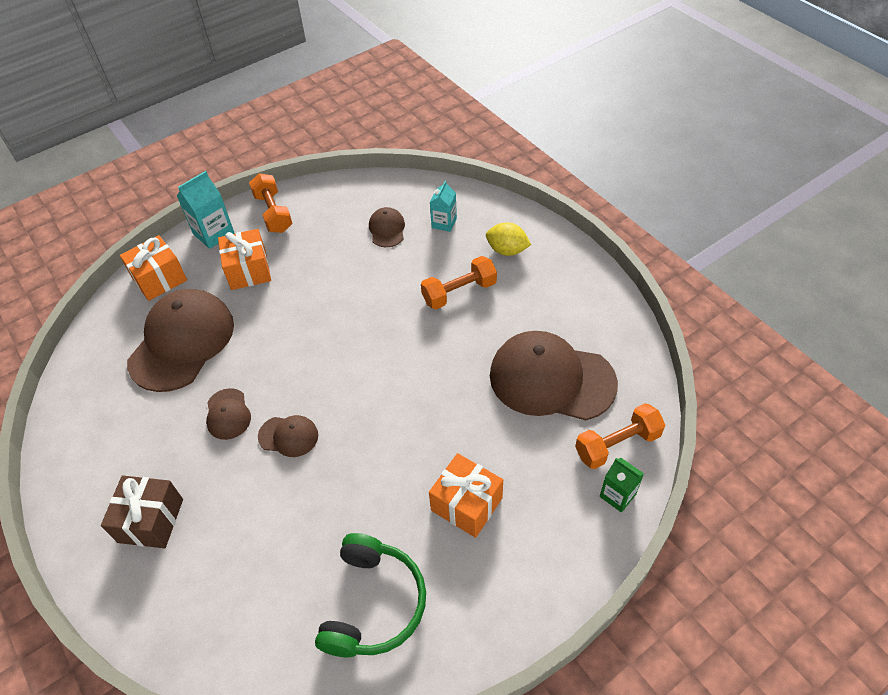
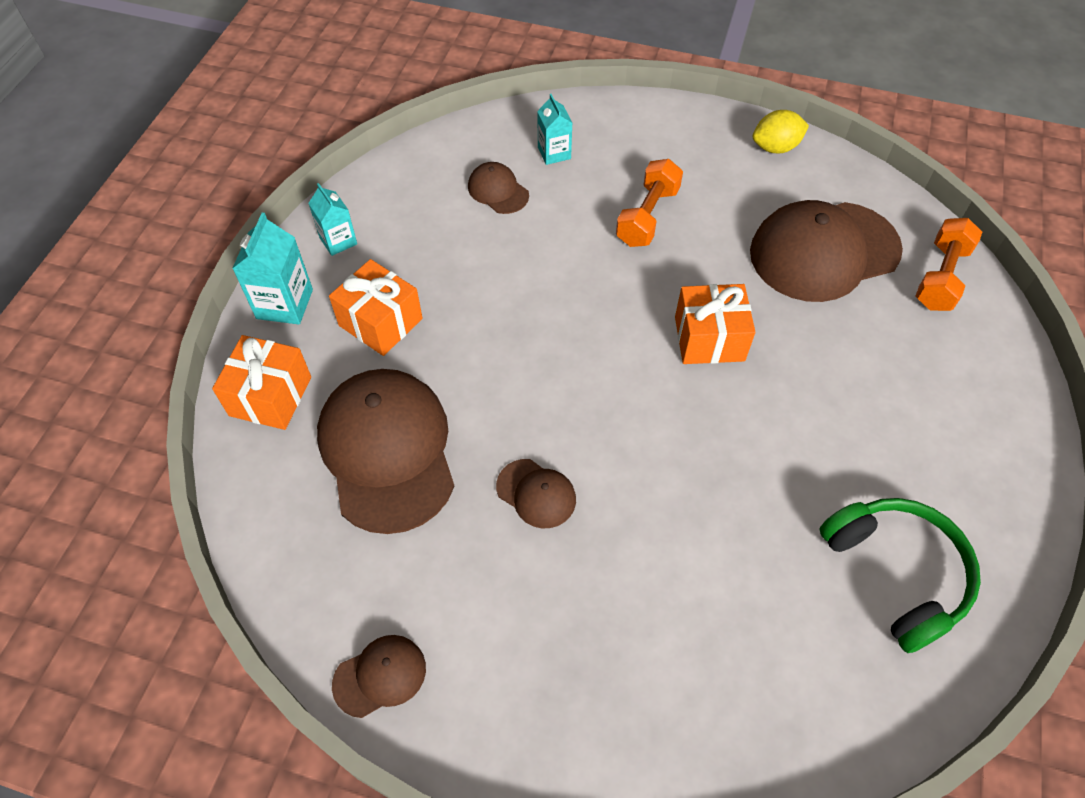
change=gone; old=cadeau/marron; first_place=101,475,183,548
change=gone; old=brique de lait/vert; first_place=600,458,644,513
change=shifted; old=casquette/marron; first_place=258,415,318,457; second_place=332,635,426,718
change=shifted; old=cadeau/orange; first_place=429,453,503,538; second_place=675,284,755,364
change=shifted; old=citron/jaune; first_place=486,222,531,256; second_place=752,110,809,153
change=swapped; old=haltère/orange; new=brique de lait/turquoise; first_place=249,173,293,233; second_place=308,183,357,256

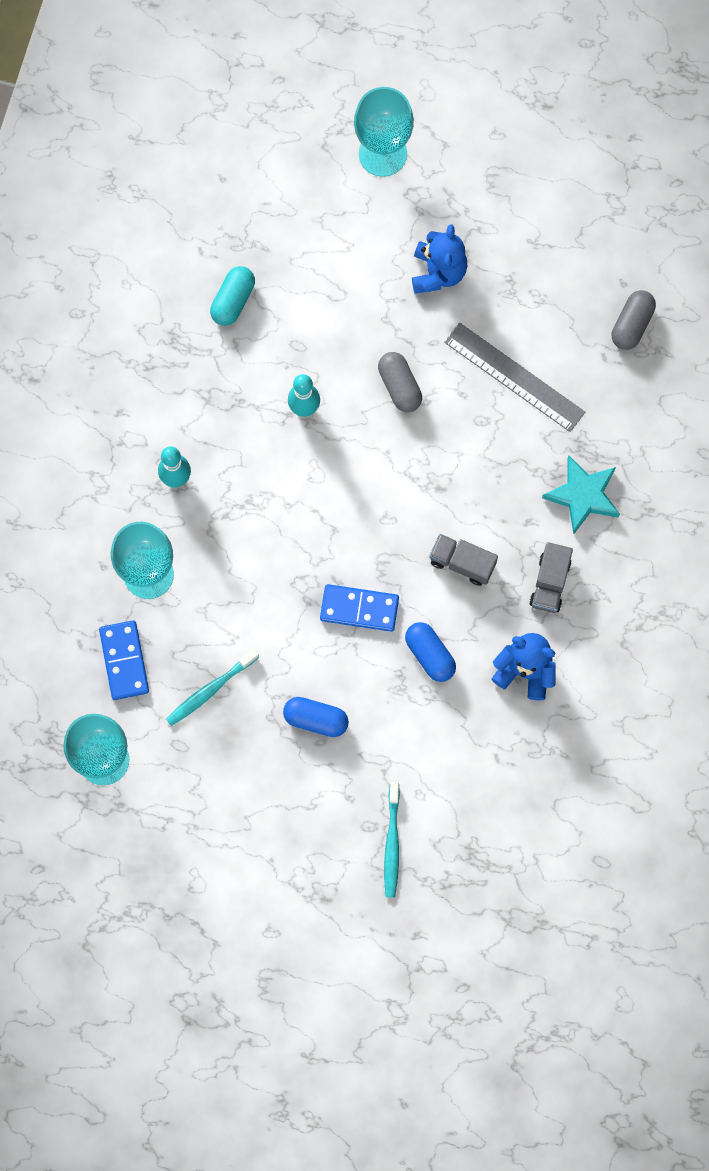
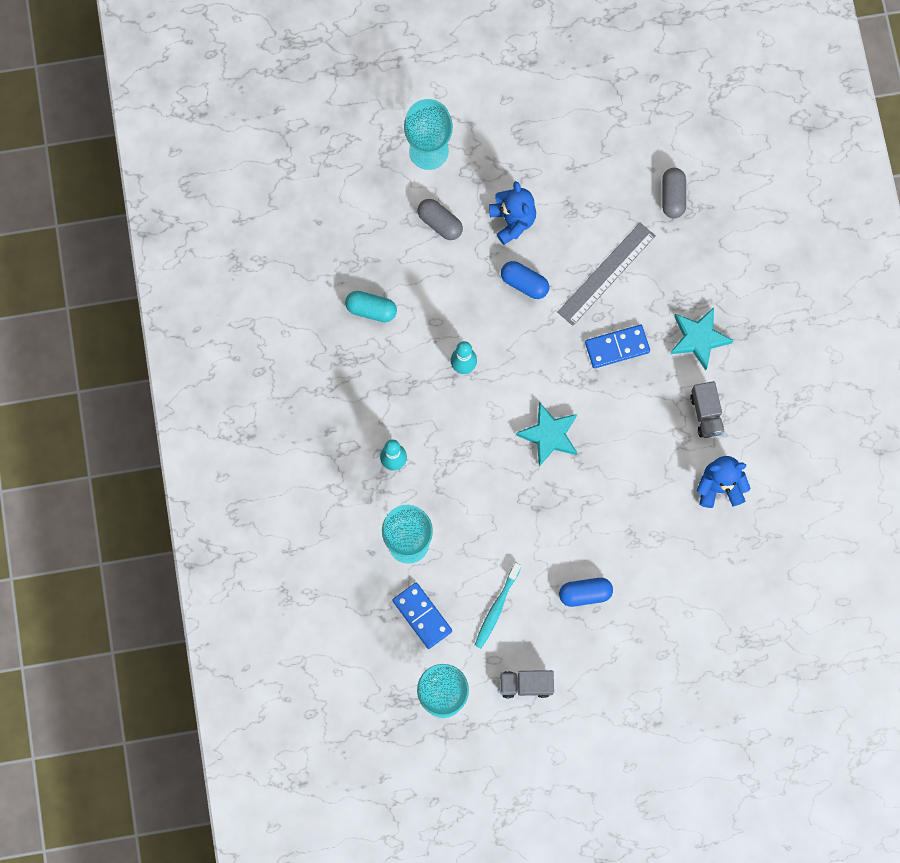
change=gone; old=brosse à dents/turquoise; first_place=384,782,400,898
change=new; new=étoile/turquoise; second_place=516,402,577,466
change=shifted; old=domino/bleu; first_place=320,584,399,632; second_place=585,325,650,368
change=shifted; old=gélule/gris; first_place=378,352,422,412; second_place=417,199,463,240
change=shifted; old=gélule/bleu; first_place=405,622,456,682; second_place=501,261,549,299
change=shifted; old=camion/gris; first_place=429,534,498,586; second_place=500,670,554,698
change=rotated; old=gélule/turquoise; first_place=210,266,255,326; second_place=345,291,397,322; degrees=-75
change=rotated; old=règle/gris; first_place=444,323,585,432; second_place=557,223,656,326; degrees=-60

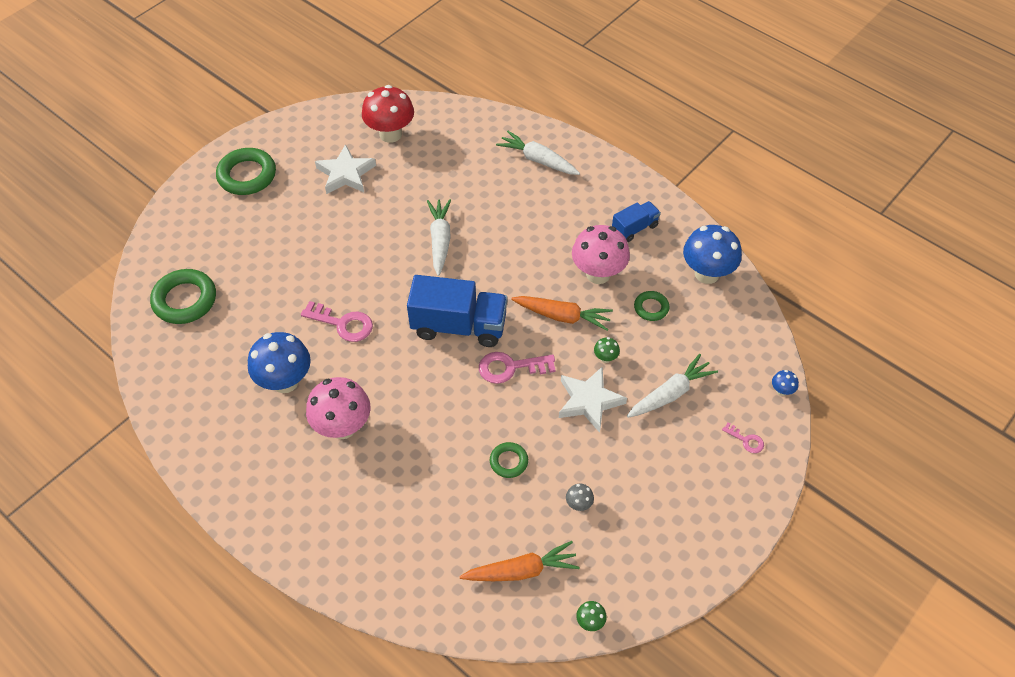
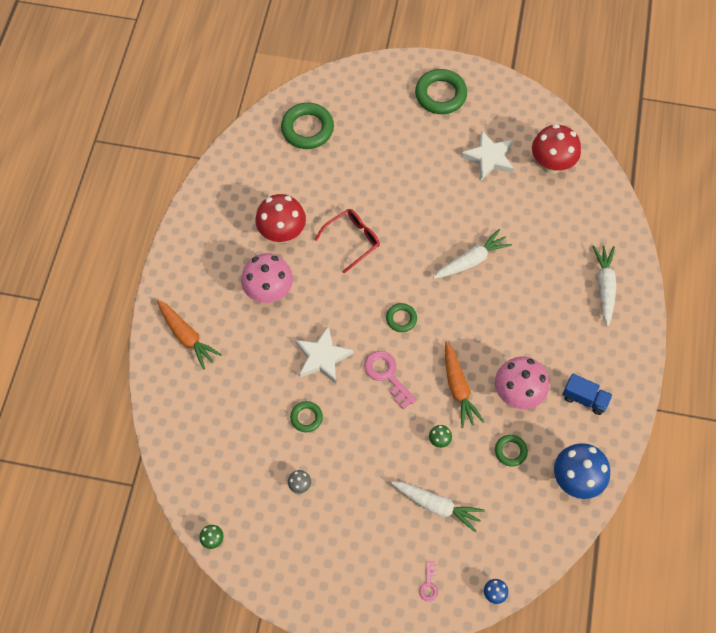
change=shifted; old=carotte/orange; first_place=459,541,580,581; second_place=157,300,222,369
change=shifted; old=étoile/blanc; first_place=559,366,627,433; second_place=295,326,353,384
change=swapped; old=clé/rose; new=lunettes/rouge; first_place=301,301,373,342; second_place=314,209,380,273
change=swapped; old=camion/bleu; new=anneau/vert; first_place=407,275,507,347; second_place=386,303,417,332
change=repainted; old=champignon/bleu; new=champignon/rouge; first_place=248,332,311,393; second_place=255,194,306,243

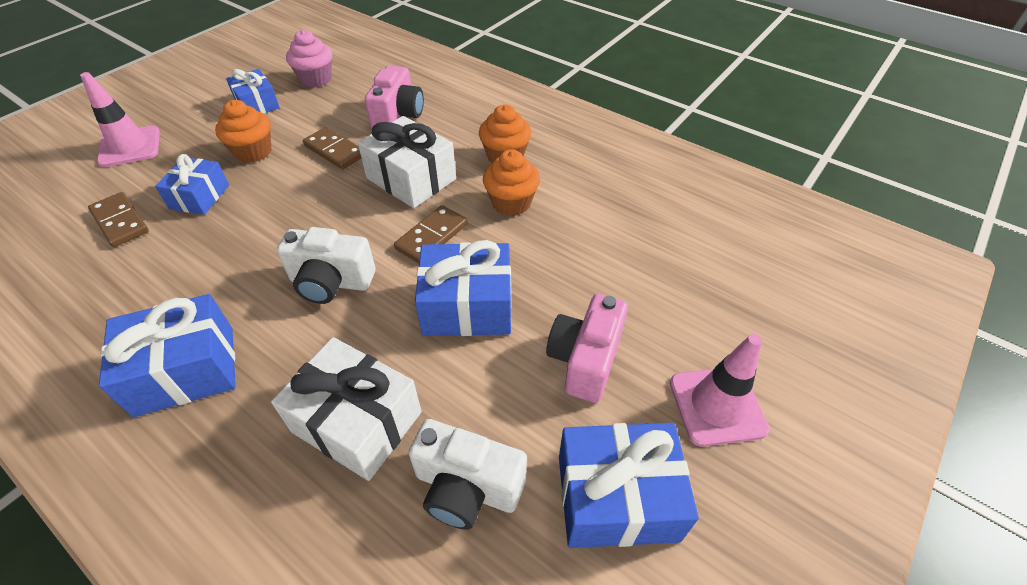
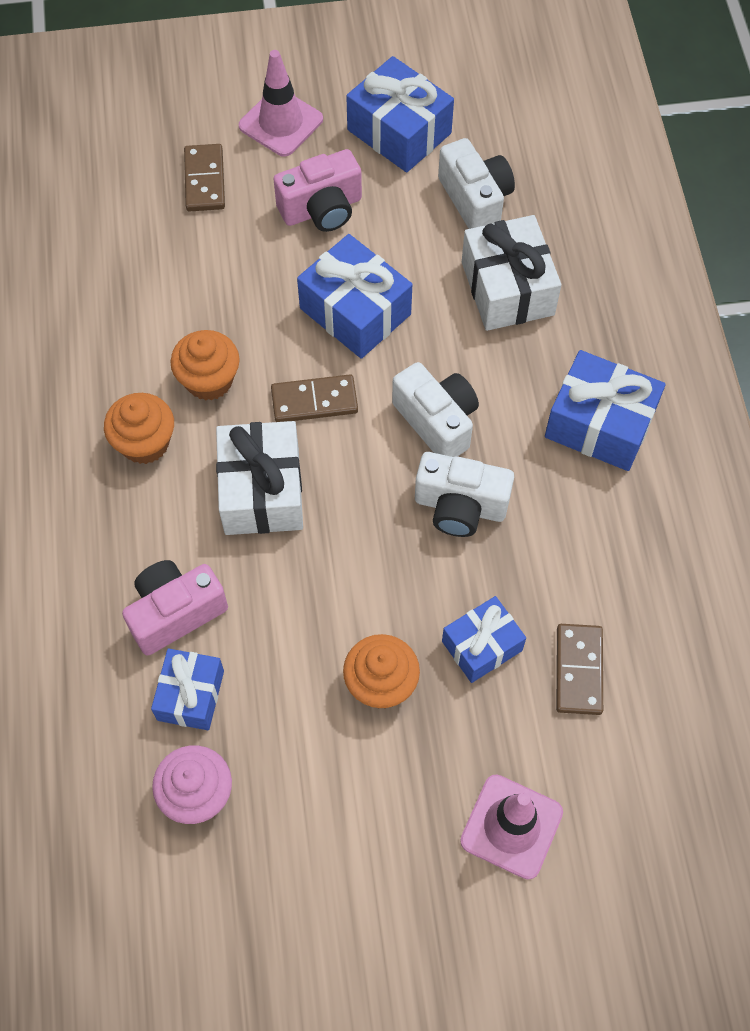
change=new; new=appareil photo/blanc; second_place=415,452,514,537
change=shifted; old=cadeau/bleu; first_place=226,69,280,114; second_place=151,648,224,730
change=shifted; old=domino/marron; first_place=303,127,361,169; second_place=184,144,225,212

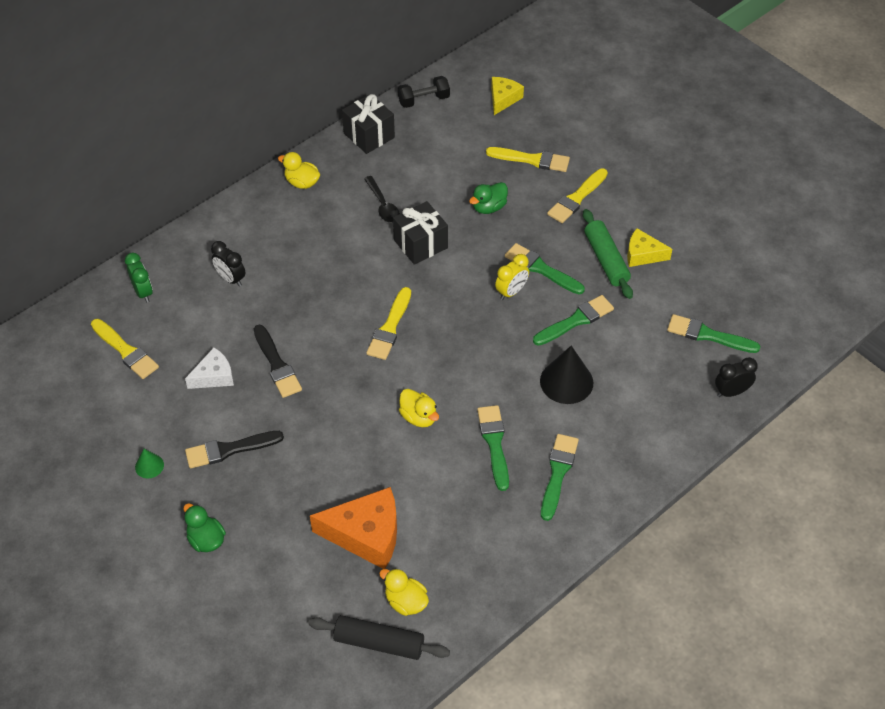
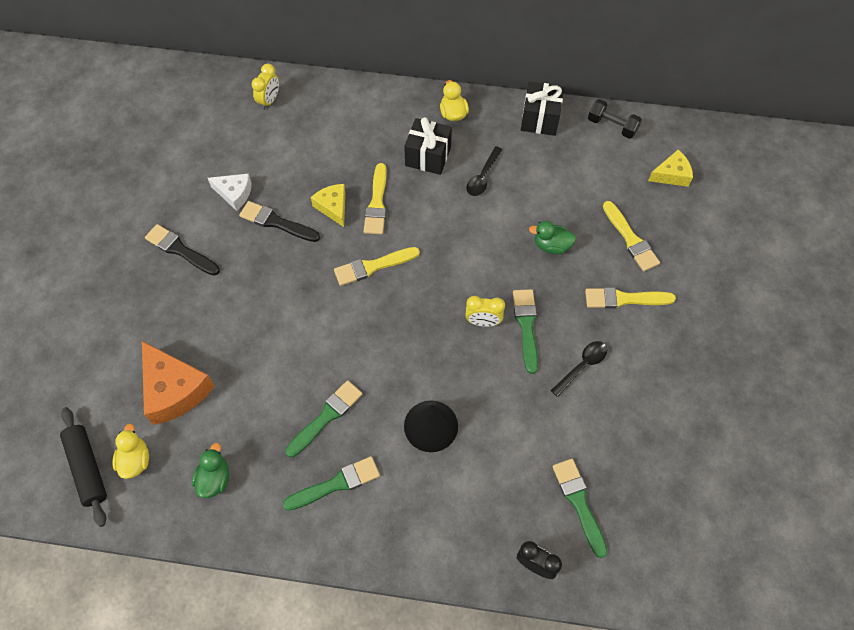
change=gone; old=cône/vert; first_place=135,449,164,479
change=gone; old=réveil/noir; first_place=211,241,245,287
change=gone; old=canard/jaune; first_place=399,389,439,427
change=gone; old=pinceau/vert; first_place=533,295,614,346
change=shifted; old=pinceau/jaune; first_place=91,319,159,379; second_place=364,163,387,235
change=shifted; old=canard/vert; first_place=183,503,226,552; second_place=192,443,229,498
change=shifted; old=cadeau/noir; first_place=393,201,448,265; second_place=404,117,452,175
change=shifted; old=fromage/jaune; first_place=627,228,672,267; second_place=311,184,346,227
change=swapped; old=rouleau à pâtisserie/vert; new=cuillère/noir; first_place=583,209,633,299; second_place=550,341,607,397
change=repainted; old=réveil/vert; new=réveil/jaune; first_place=125,253,153,302; second_place=252,64,279,110
change=rotated; old=pinceau/noir; first_place=254,325,302,398; second_place=239,201,320,242; degrees=90

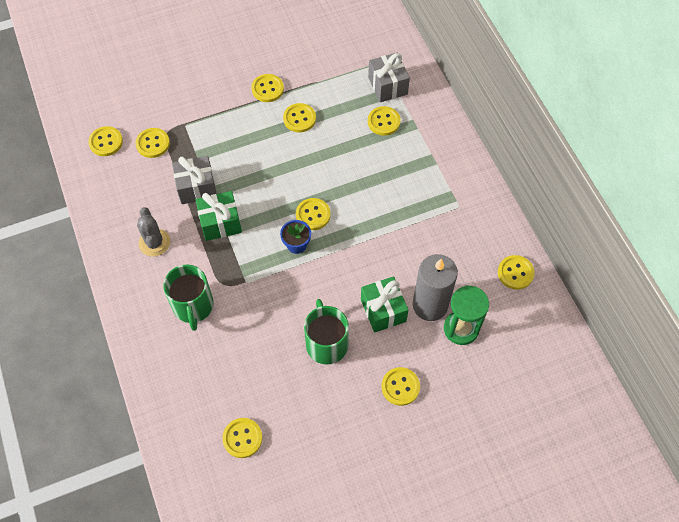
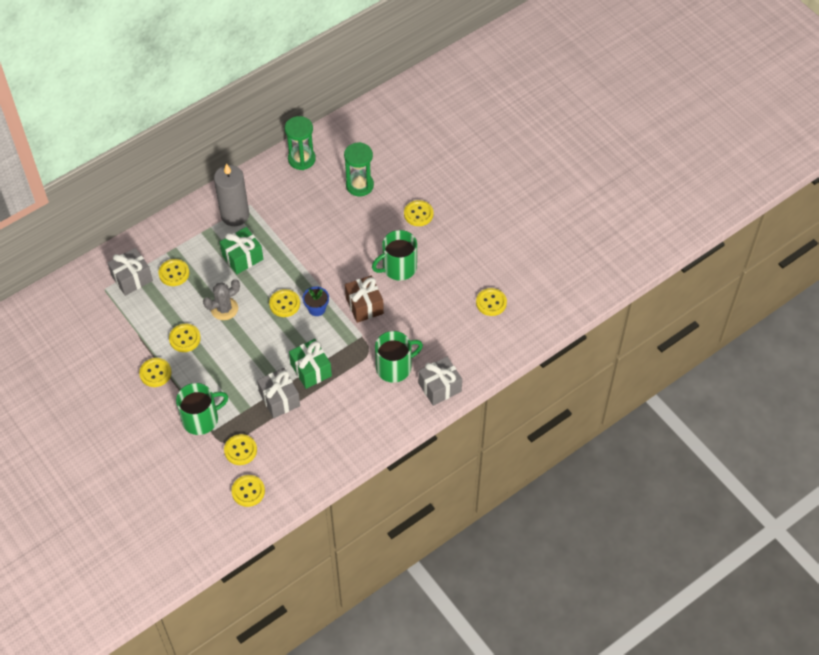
change=new; new=tasse/vert; second_place=176,383,228,435
change=new; new=cadeau/marron; second_place=345,275,384,323
change=new; new=cadeau/gris; second_place=418,357,462,406
change=shifted; old=cactus/gris; first_place=137,207,170,257; second_place=203,279,240,320
change=shifted; old=cadeau/vert; first_place=361,276,409,333; second_place=220,227,263,274
change=shifted; old=bougie/gris; first_place=413,254,458,321; second_place=214,164,249,226
change=swapped; old=bouton/jaune; new=sablier/vert; first_place=498,255,535,290; second_place=285,116,316,170

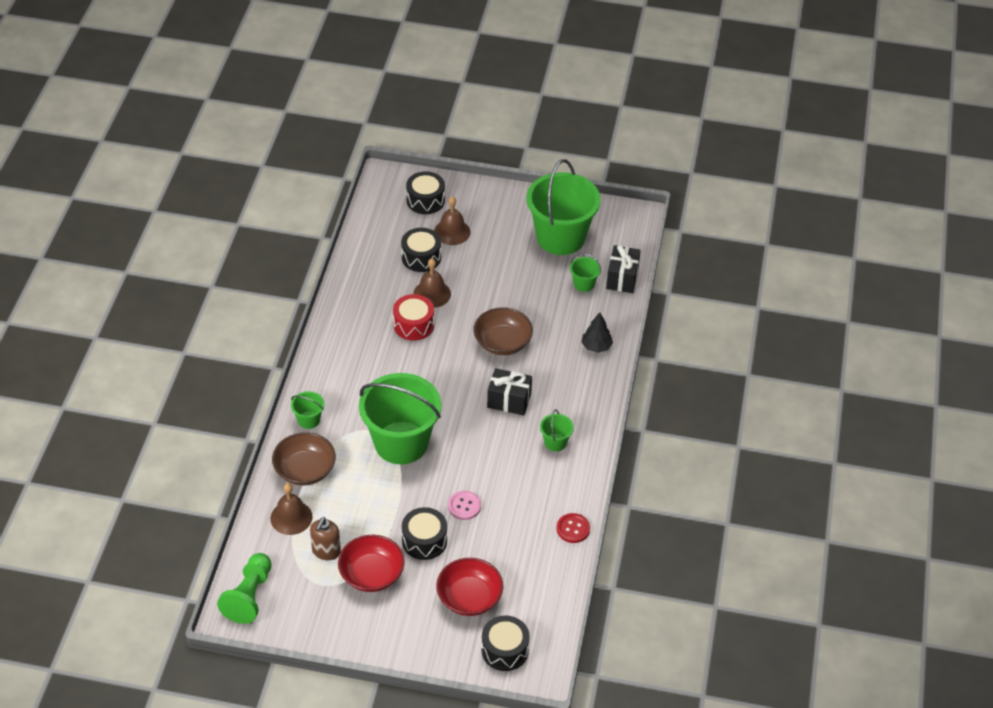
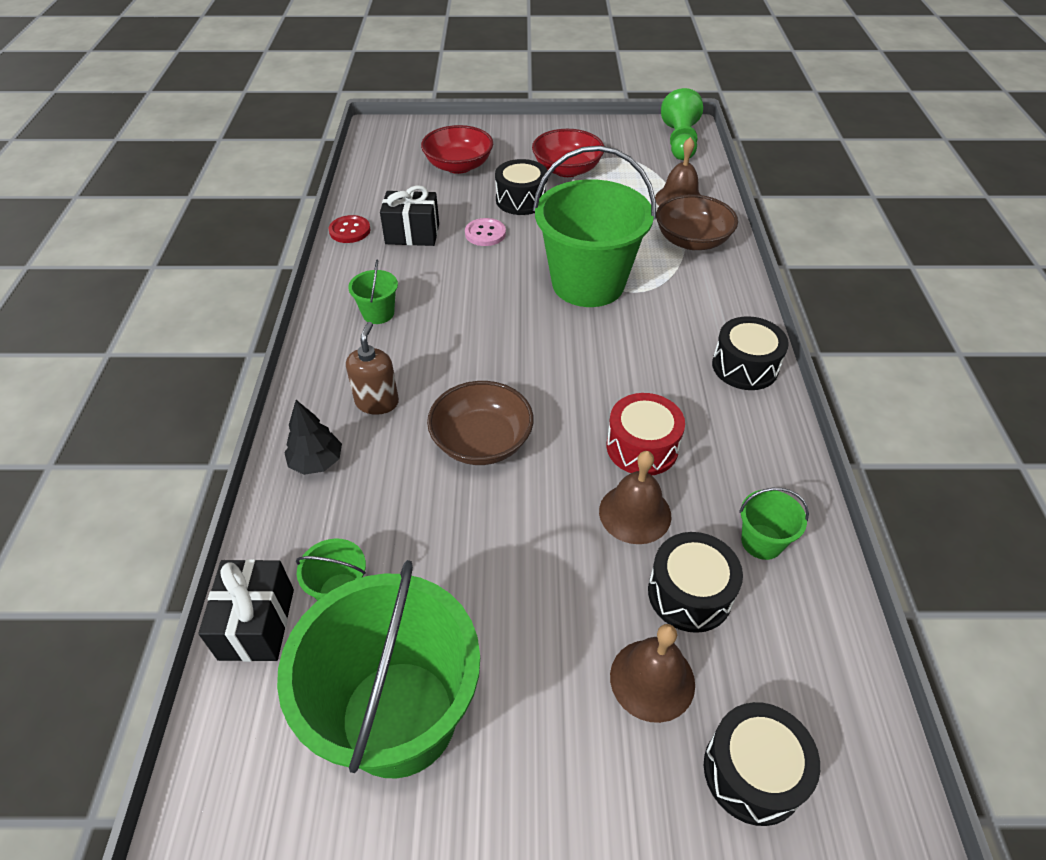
change=shifted; old=seau/vert; first_place=291,391,324,429; second_place=739,488,809,560
change=shifted; old=distributeur de savon/marron; first_place=310,517,341,560; second_place=346,322,399,415
change=shifted; old=tambour/noir; first_place=481,616,530,671; second_place=712,316,789,390
change=shifted; old=cadeau/noir; first_place=487,368,532,415; second_place=380,185,439,246

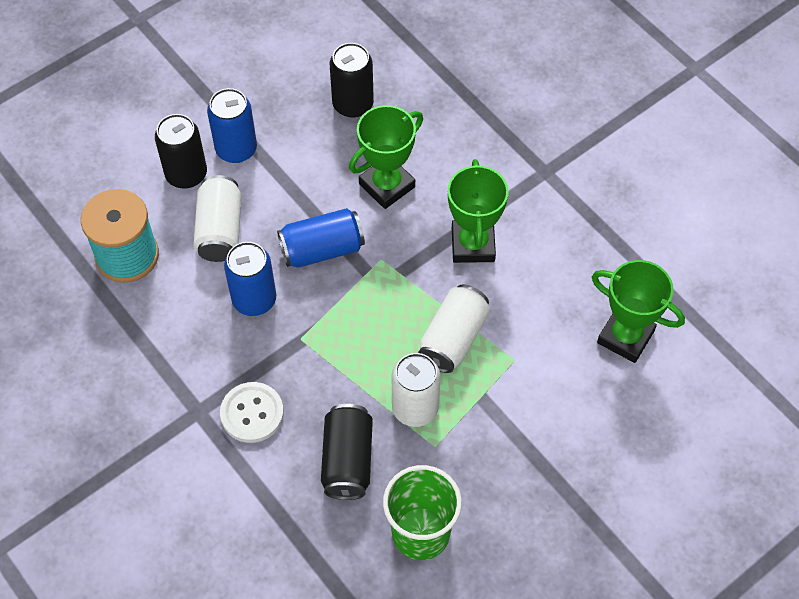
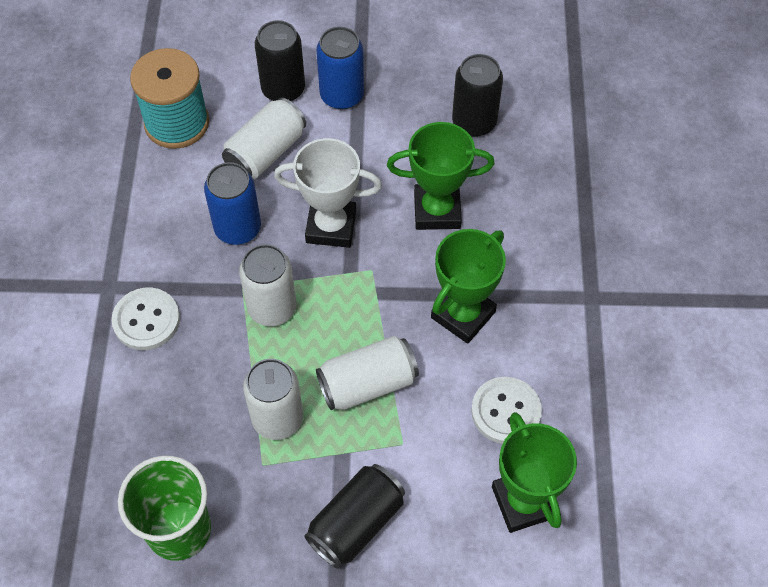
change=new; new=canette/blanc; second_place=239,244,296,326
change=new; new=bouton/blanc; second_place=471,377,542,444
change=shifted; old=canette/noir; first_place=321,404,373,500; second_place=304,464,405,569
change=swapped; old=canette/bleu; new=trophée/blanc; first_place=277,208,365,268; second_place=274,138,382,248

